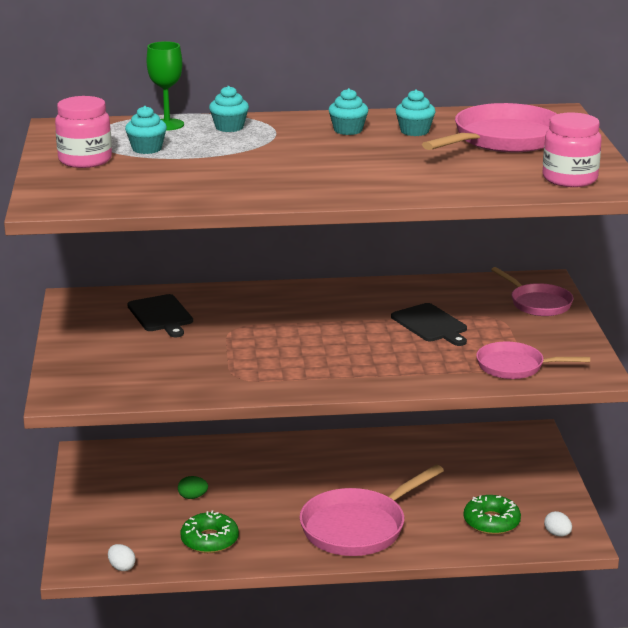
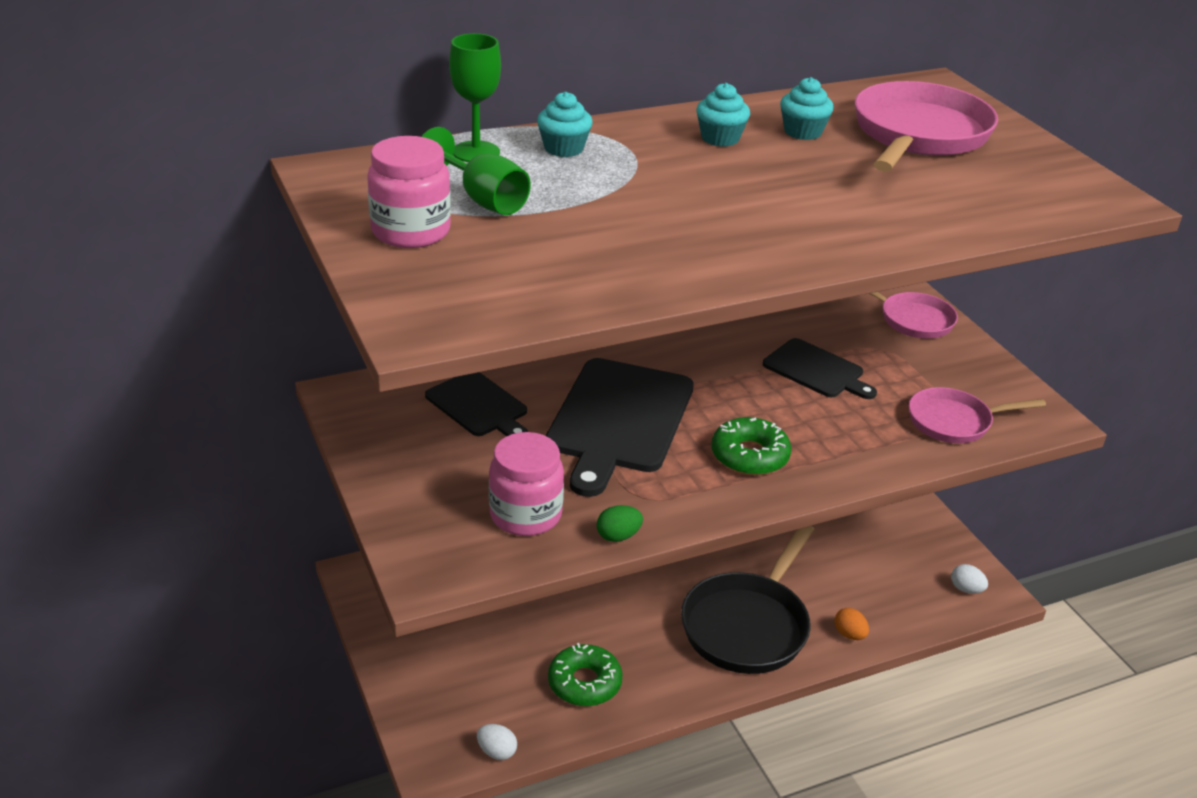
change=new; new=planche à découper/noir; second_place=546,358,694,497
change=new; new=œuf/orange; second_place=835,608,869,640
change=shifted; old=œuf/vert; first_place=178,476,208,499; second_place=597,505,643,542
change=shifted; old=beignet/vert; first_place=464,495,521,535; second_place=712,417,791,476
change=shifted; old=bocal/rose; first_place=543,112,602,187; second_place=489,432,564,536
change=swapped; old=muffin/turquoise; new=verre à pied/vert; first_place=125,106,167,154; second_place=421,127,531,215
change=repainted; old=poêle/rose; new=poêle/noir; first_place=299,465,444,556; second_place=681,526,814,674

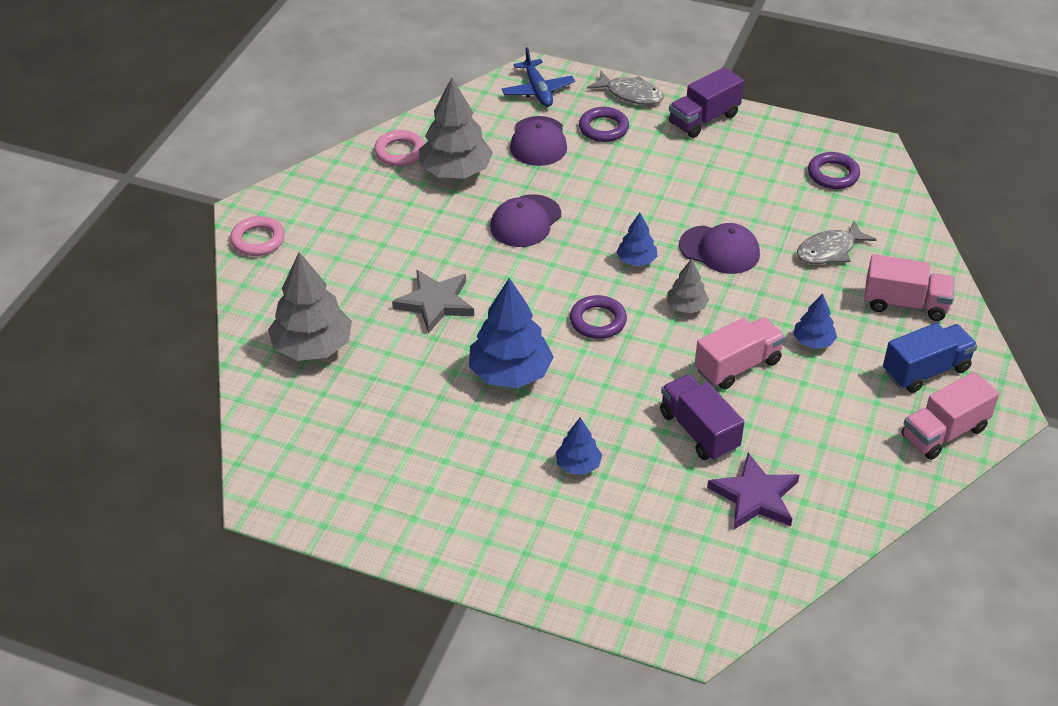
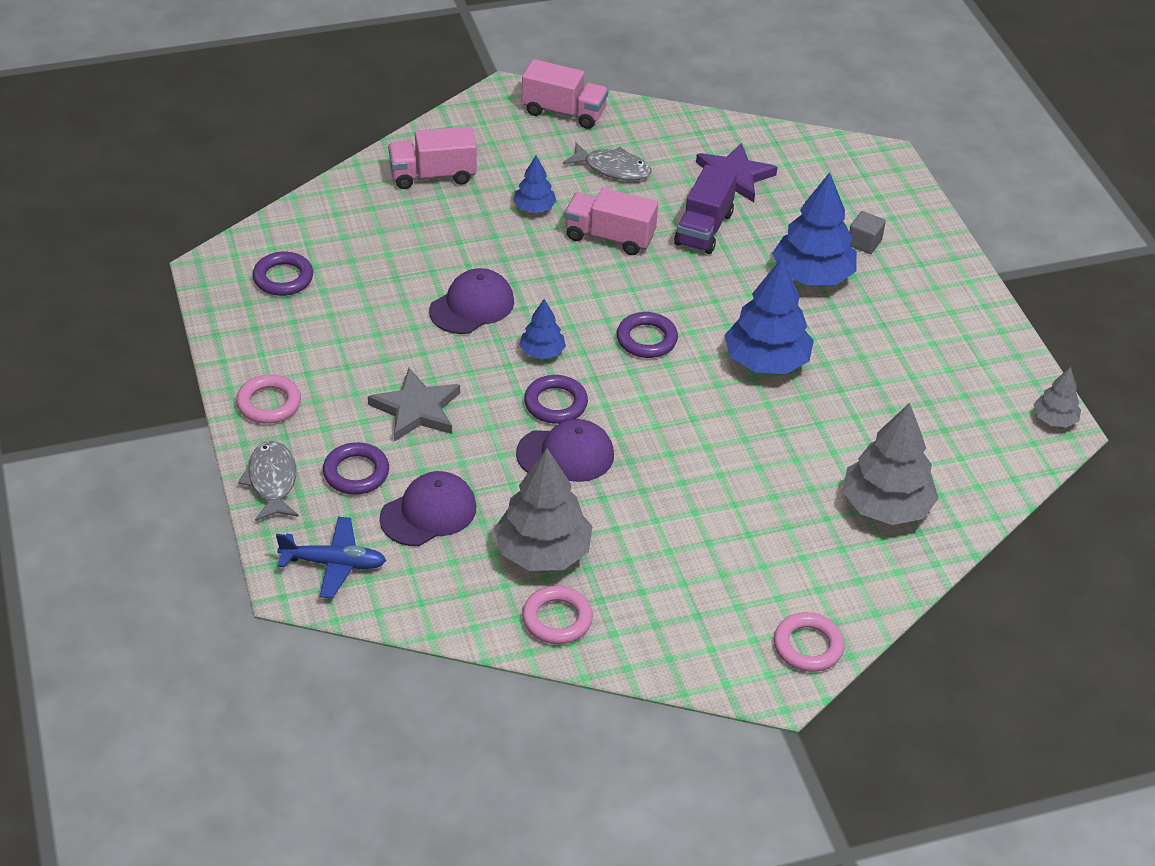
change=gone; old=camion/bleu; first_place=883,323,977,393
change=new; new=anneau/violet; second_place=524,375,588,424
change=new; new=cube/gris; second_place=849,211,886,254
change=shifted; old=étoile/gris; first_place=392,270,474,334; second_place=368,368,460,442
change=shifted; old=arbre/gris; first_place=667,258,709,313; second_place=1033,367,1081,427
change=shifted; old=poisson/gris; first_place=797,220,877,264; second_place=563,142,652,181
change=swapped; old=camion/violet; new=anneau/rose; first_place=669,67,744,138; second_place=236,374,301,424
change=rotated; old=avion/bleu; first_place=502,47,575,107; second_place=276,517,386,599; degrees=60
change=rotated; old=casquette/violet; first_place=679,223,760,274; second_place=429,268,514,334; degrees=60
change=rotated; old=camion/rose; first_place=864,254,955,321; second_place=388,126,477,189; degrees=-75
change=scaled; old=arbre/bleu; first_place=556,418,602,474; second_place=772,172,857,285; factor=1.91

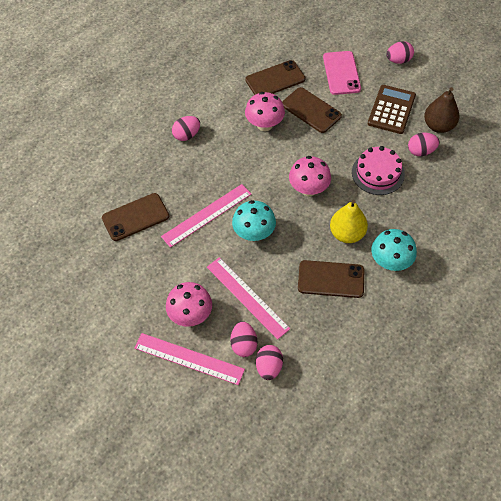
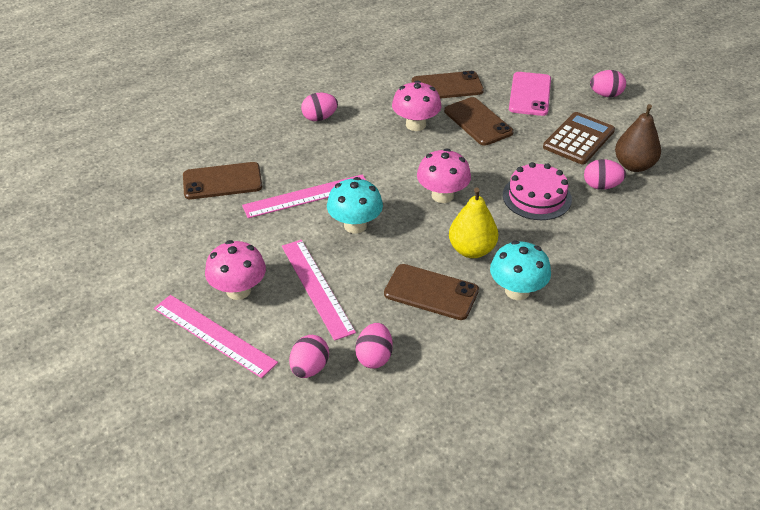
change=shifted; old=œuf/rose; first_place=230,321,257,357; second_place=355,323,393,369

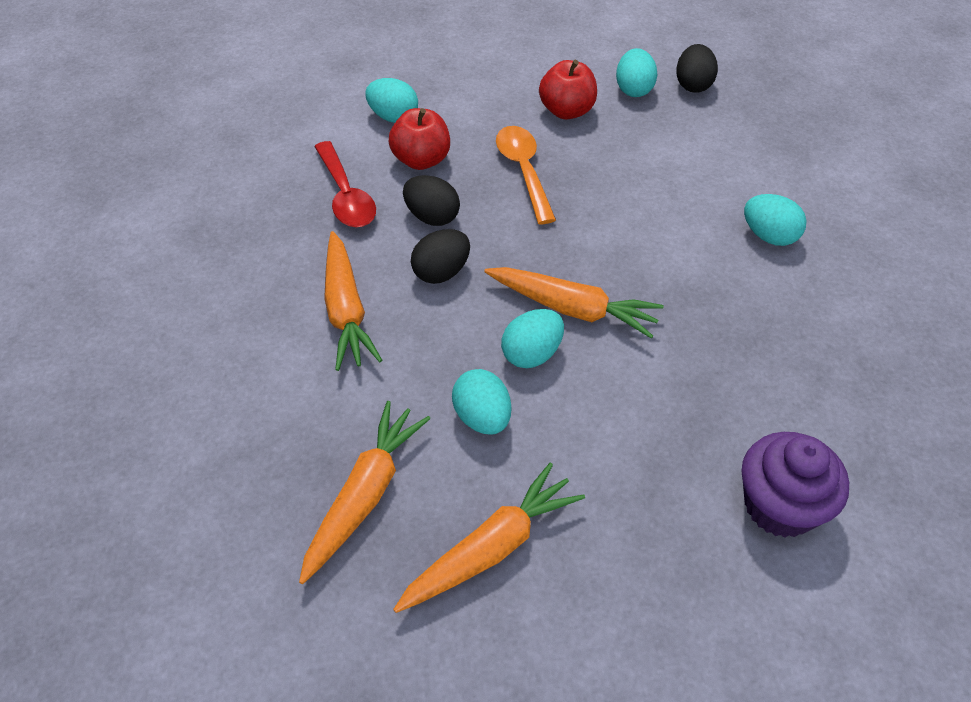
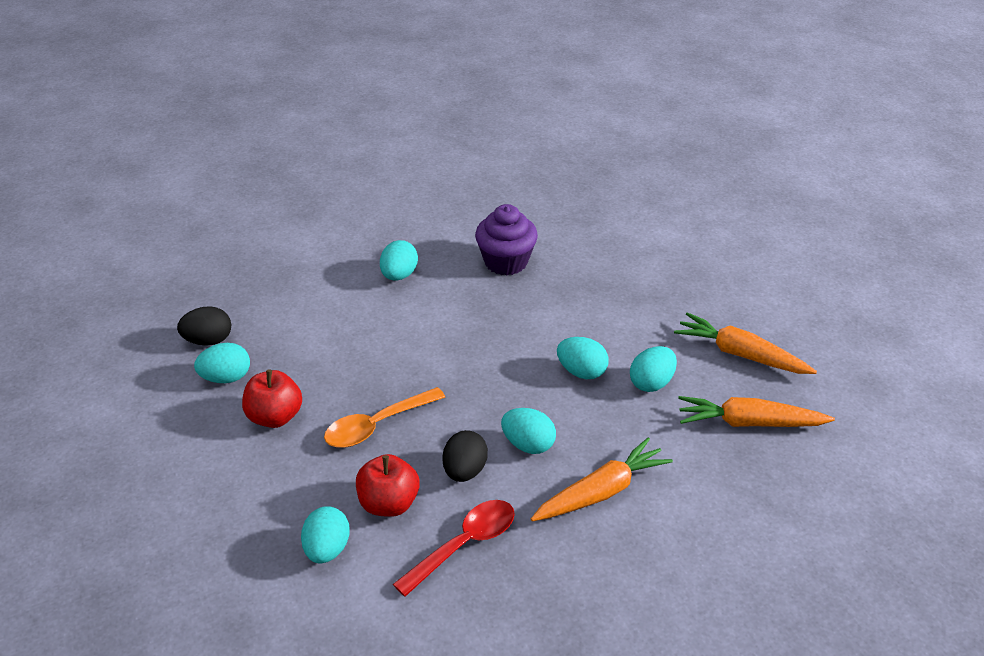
change=gone; old=carotte/orange; first_place=484,267,664,338
change=shifted; old=muffin/violet; first_place=741,432,849,538; second_place=475,204,538,275
change=repainted; old=œuf/noir; new=œuf/turquoise; first_place=411,229,470,284; second_place=501,408,556,454

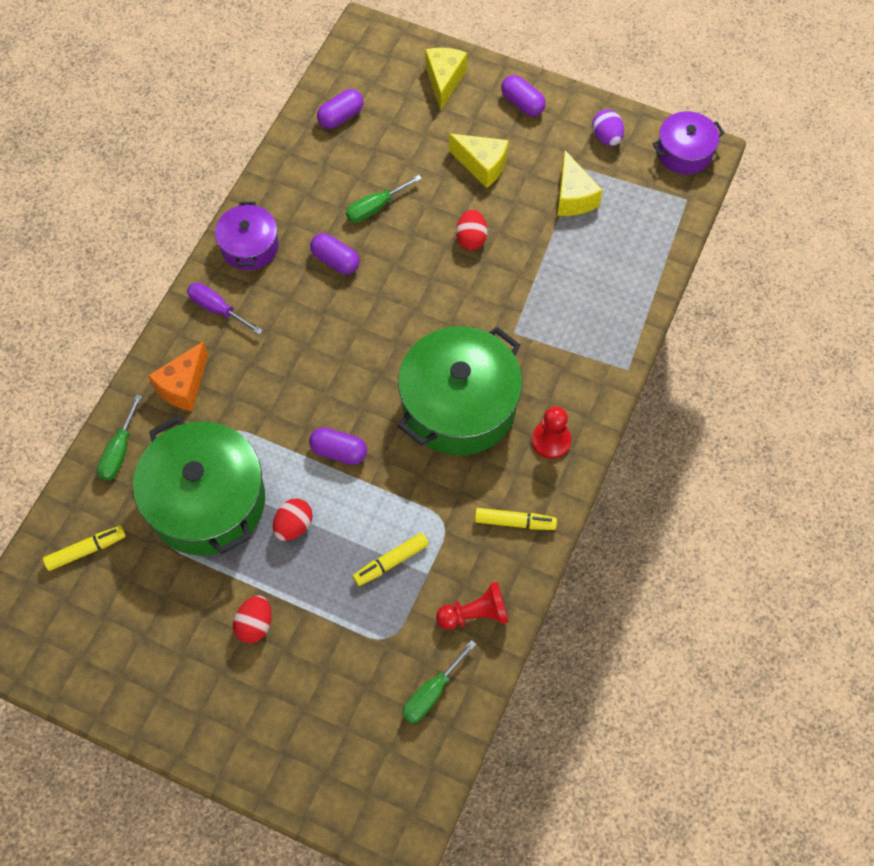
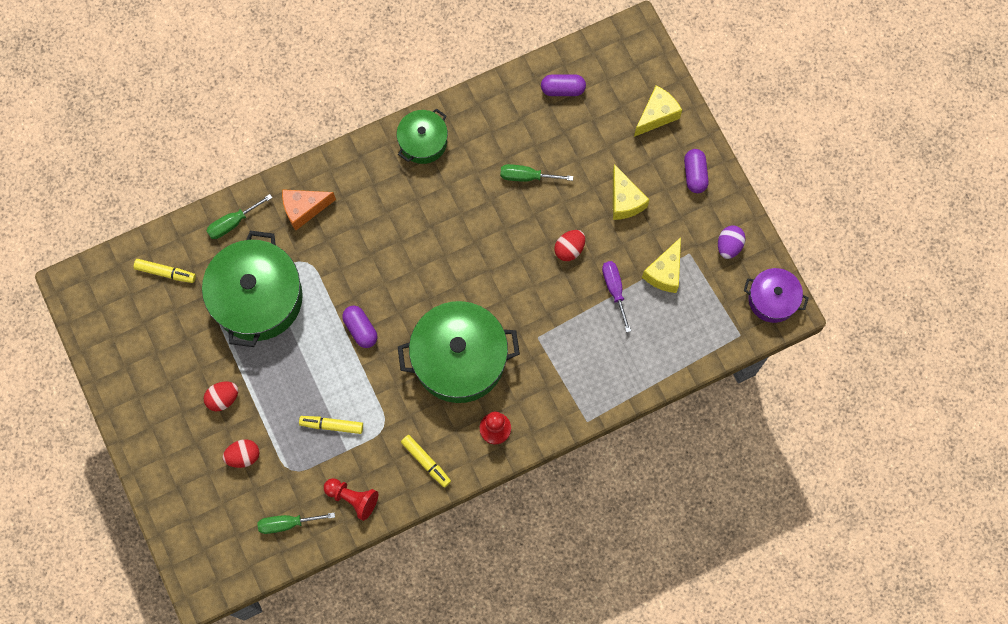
change=gone; old=gélule/violet; first_place=310,233,360,274
change=shifted; old=tournevis/violet; first_place=187,283,263,335; second_place=602,261,631,332
change=shifted; old=œuf/rouge; first_place=273,499,312,541; second_place=223,439,259,468
change=repainted; old=marmite/violet; new=marmite/vert; first_place=215,202,279,270; second_place=397,108,448,164

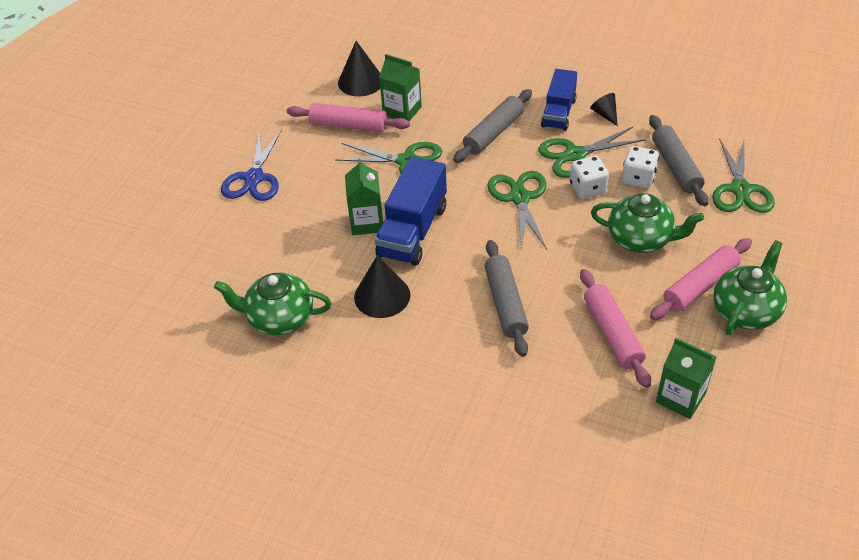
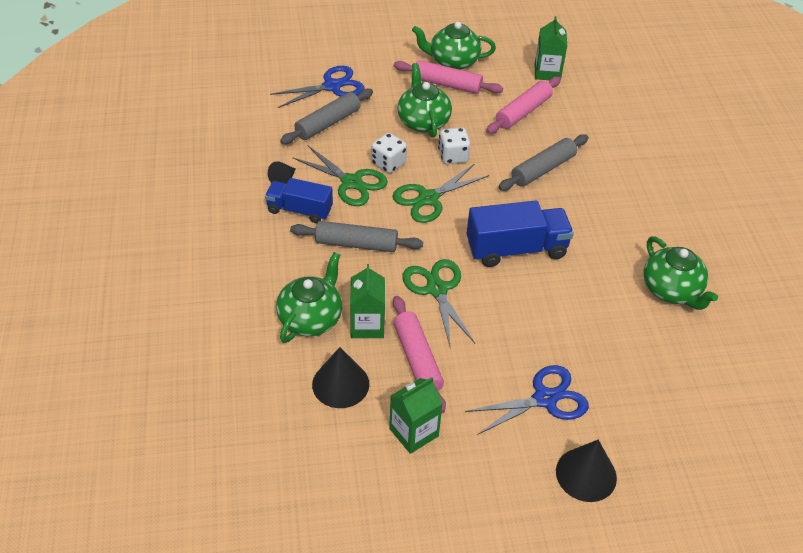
change=new; new=théière/vert; second_place=276,252,342,343
change=shifted; old=brique de lait/vert; first_place=345,159,383,235; second_place=389,377,443,454
change=shifted; old=cône/noir; first_place=354,255,410,318; second_place=556,440,617,502
change=shifted; old=dé/blanc; first_place=622,146,659,188; second_place=438,127,470,164
change=repainted; old=ciseaux/vert; new=ciseaux/bleu; first_place=712,138,775,213; second_place=270,66,364,108
change=rotated; old=camion/bleu; first_place=541,69,577,131; second_place=265,178,333,223; degrees=-150

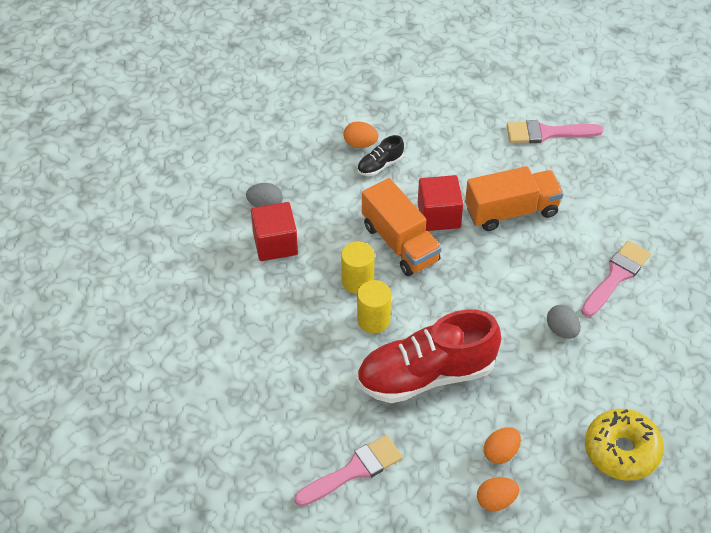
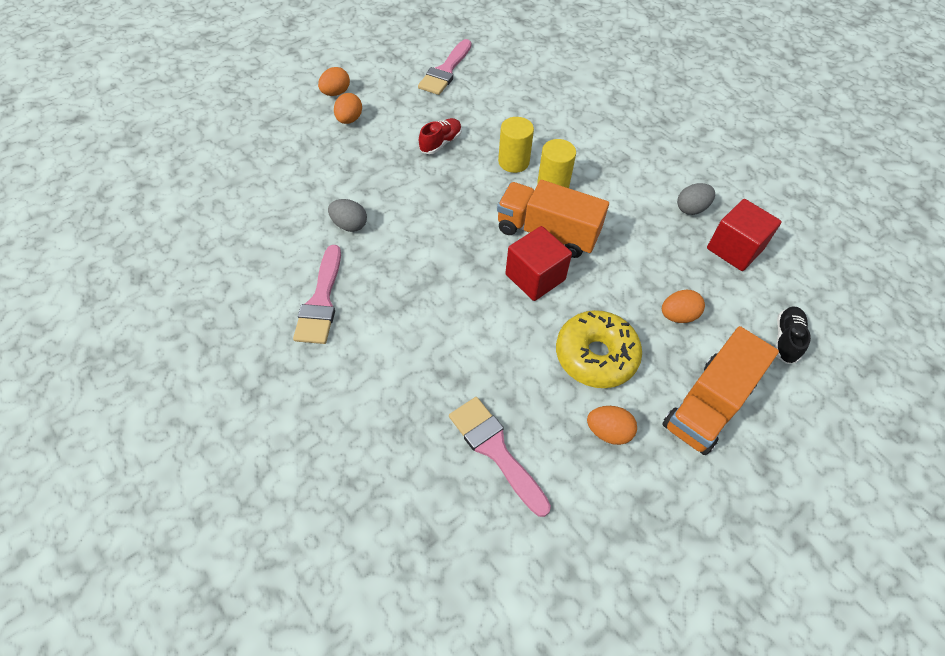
change=new; new=œuf/orange; second_place=587,406,637,445
change=shifted; old=cube/rouge; first_place=251,202,298,261; second_place=707,199,782,271
change=shifted; old=chaussure/noir; first_place=357,135,404,176; second_place=775,306,811,364
change=shifted; old=camion/orange; first_place=465,166,564,231; second_place=662,326,779,455
change=shifted; old=beignet/jaune; first_place=585,409,664,481; second_place=556,310,642,388
change=rotated; old=pinceau/rose; first_place=507,120,603,143; second_place=449,397,551,517; degrees=-90
change=scaled; old=chaussure/rouge; first_place=356,309,501,403; second_place=419,118,462,154; factor=0.42

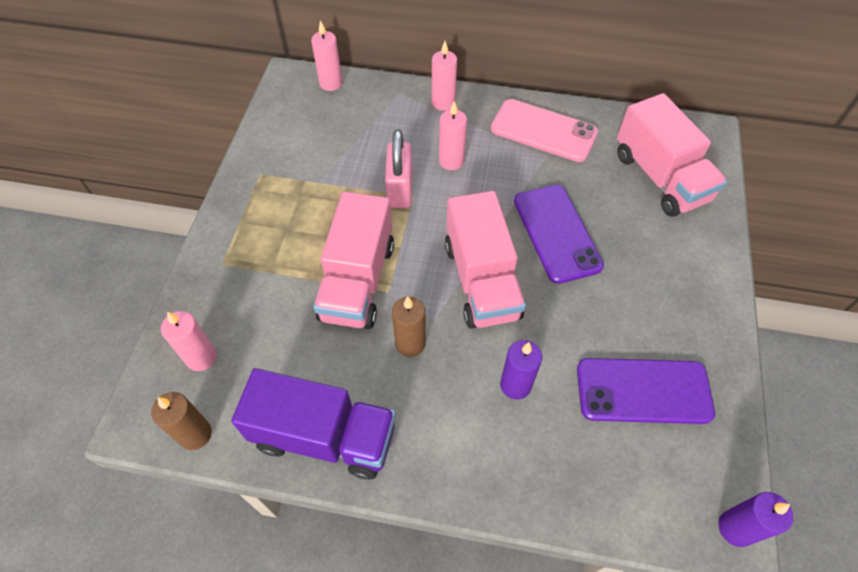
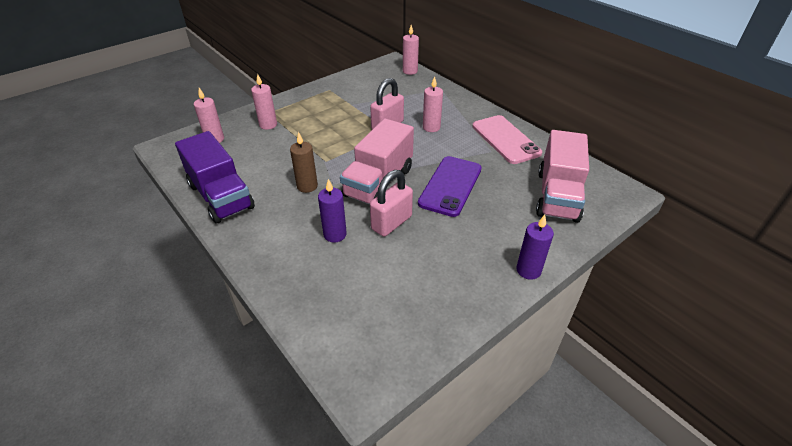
change=gone; old=bougie/marron; first_place=151,392,212,450
change=gone; old=camion/rose; first_place=313,191,394,329
change=gone; old=téléphone/violet; first_place=577,358,715,424
change=new; new=cadenas/rose; second_place=370,170,413,237
change=shifted; old=bougie/rose; first_place=432,41,457,111; second_place=251,73,277,130
change=shifted; old=bougie/violet; first_place=718,492,793,547; second_place=516,215,554,280

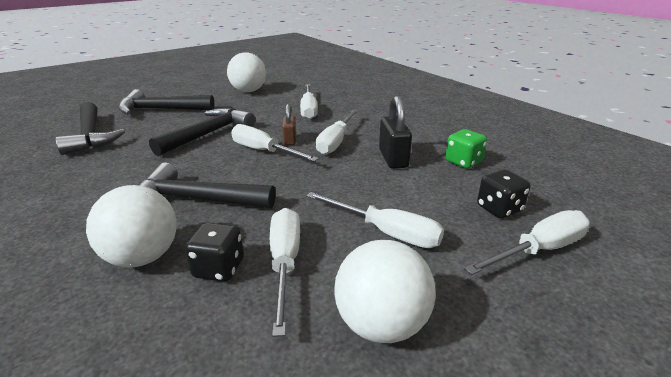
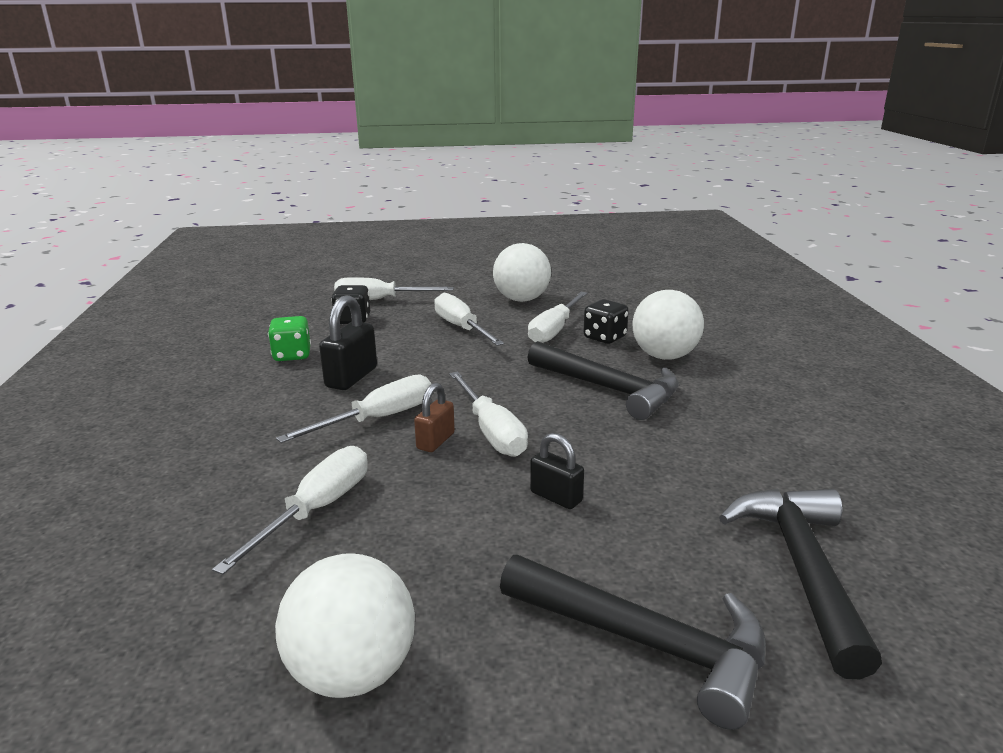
change=swapped; old=marteau/noir; new=cadenas/noir; first_place=149,108,255,156; second_place=530,433,584,509

